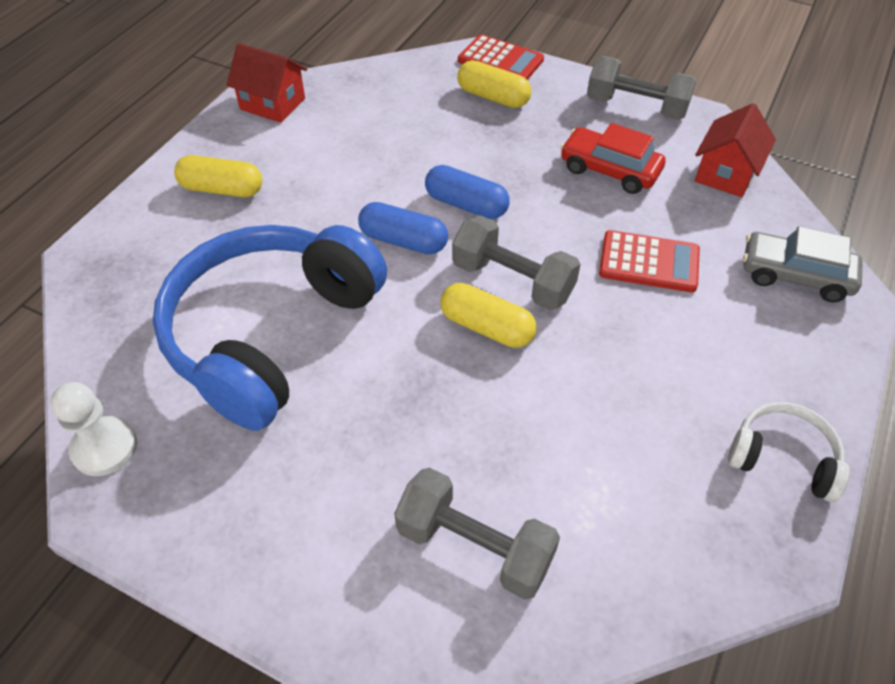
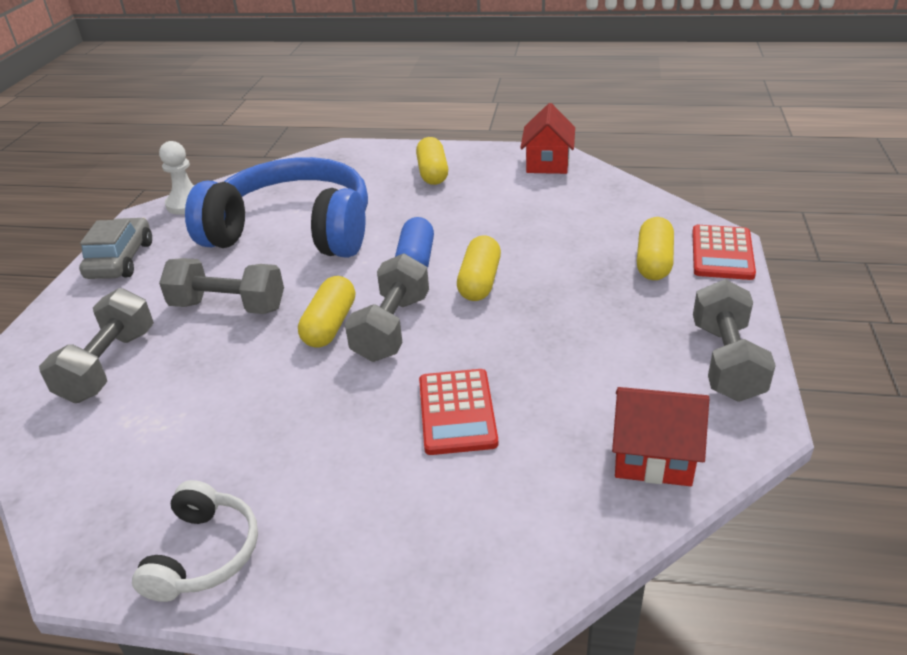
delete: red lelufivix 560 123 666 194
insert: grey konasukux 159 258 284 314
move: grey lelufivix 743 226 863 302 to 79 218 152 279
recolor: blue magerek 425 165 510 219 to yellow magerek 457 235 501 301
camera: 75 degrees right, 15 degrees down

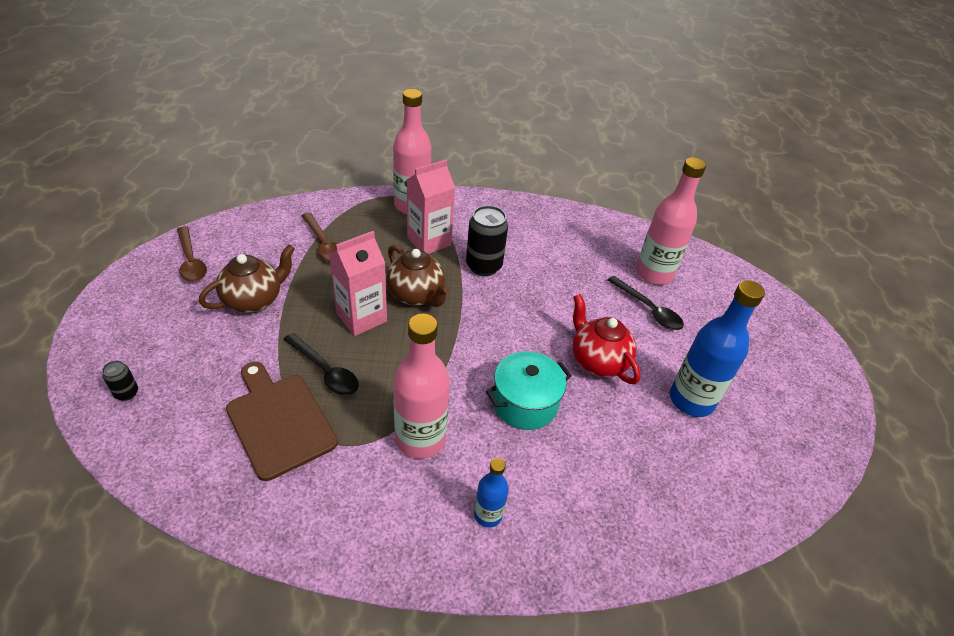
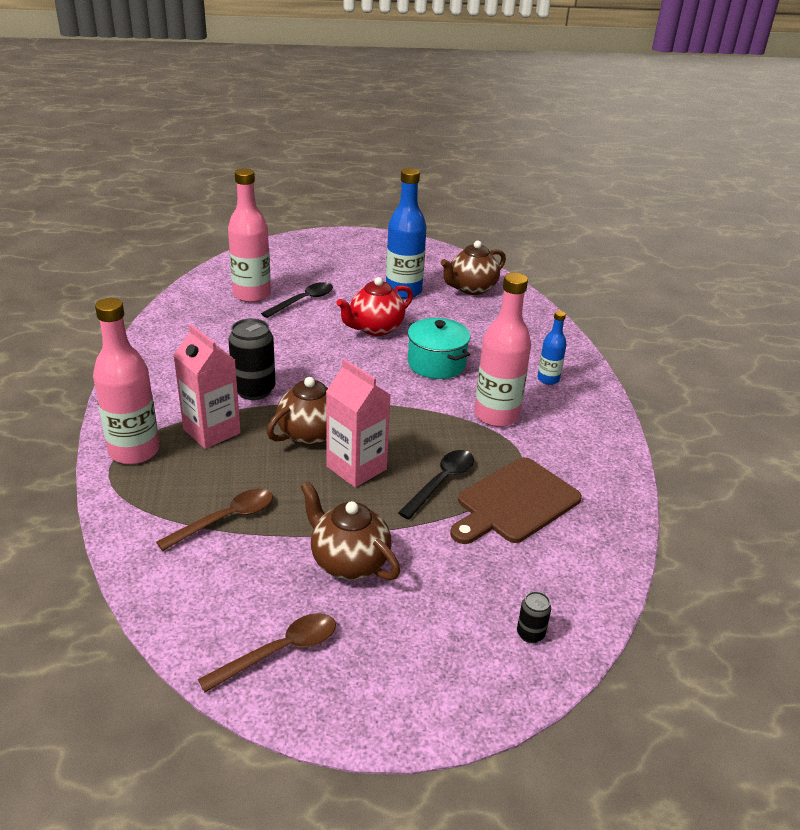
insert: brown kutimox 441 241 506 295
camera: 95 degrees left, 10 degrees down

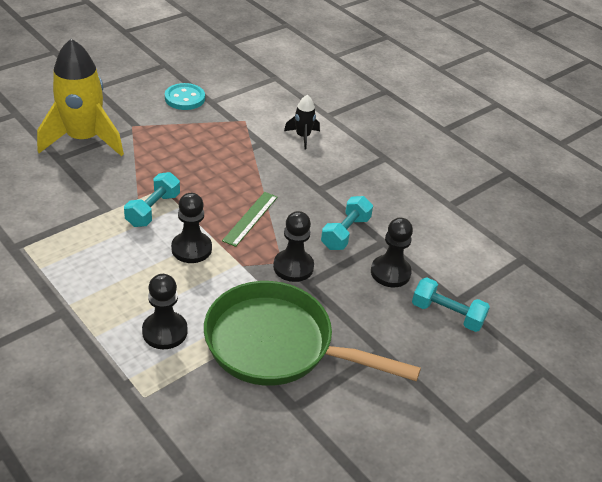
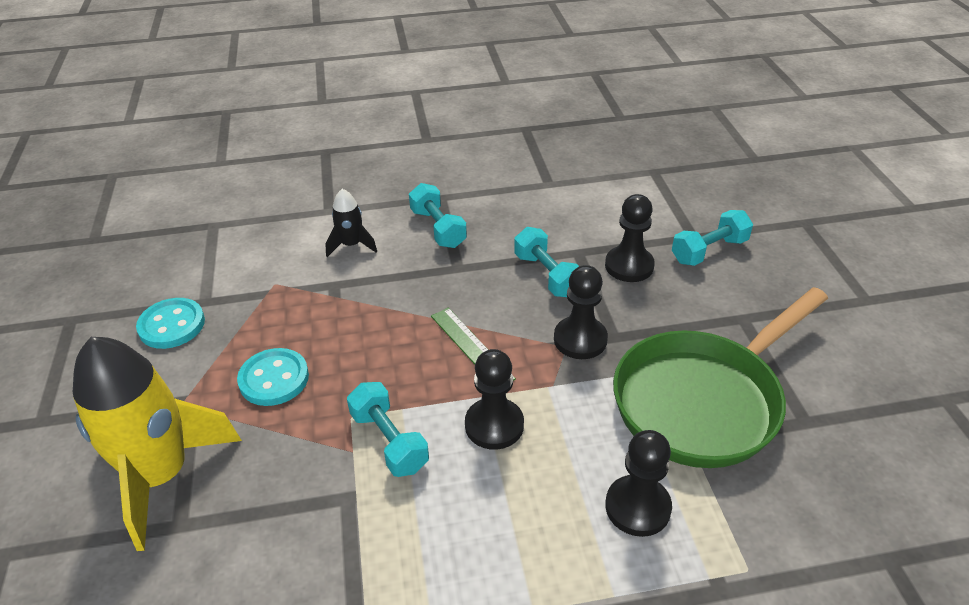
insert: turquoise konasukux 409 183 467 248; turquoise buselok 237 348 309 406
camera: 55 degrees left, 0 degrees up

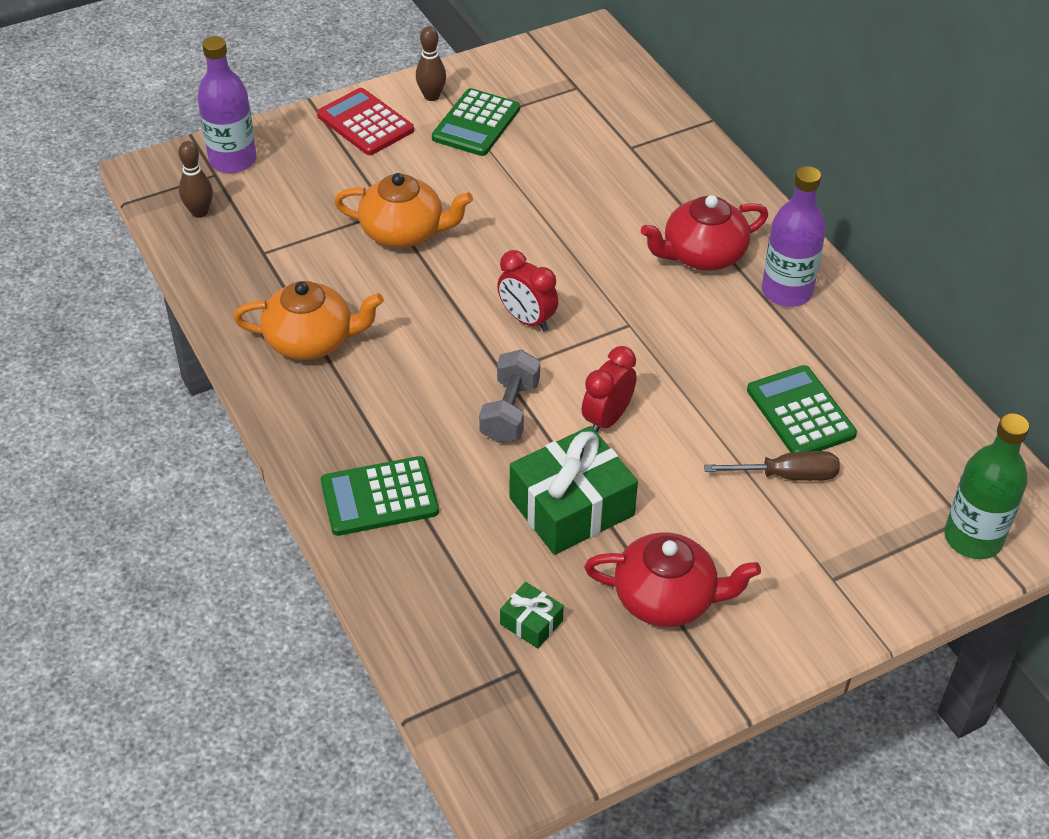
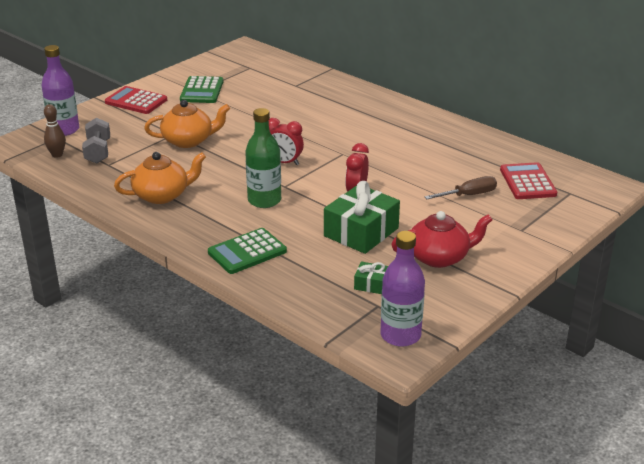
delete: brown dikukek 416 26 446 101; red kutimox 641 195 768 271; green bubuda 747 365 857 453
insert: red bubuda 500 162 557 199
move: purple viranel 762 166 826 307 to 381 231 425 347; grey konasukux 479 349 540 443 to 82 118 110 164; green viranel 944 413 1029 559 to 245 108 281 208
camera: 20 degrees left, 15 degrees down

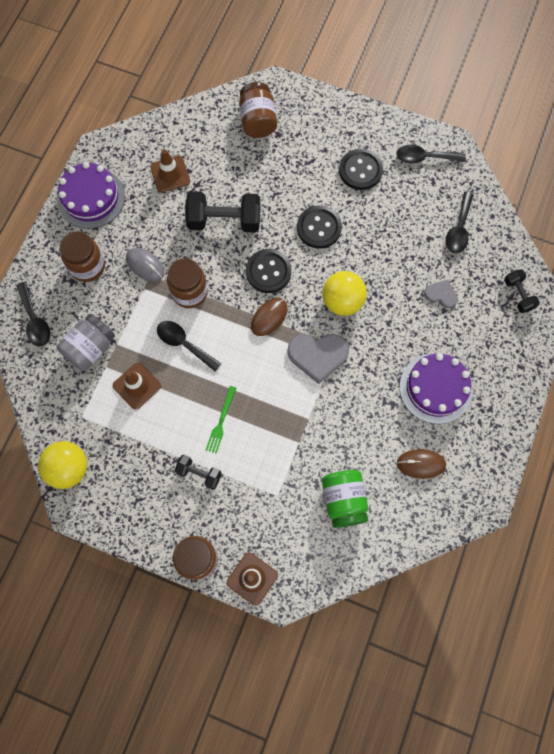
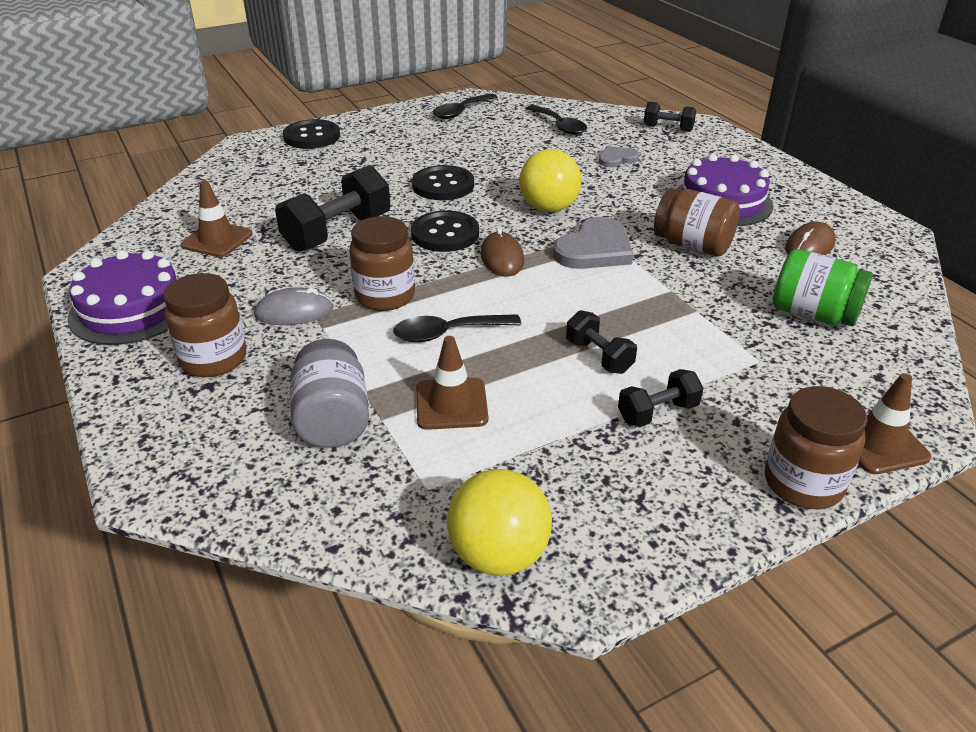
delete: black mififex 16 282 50 347
move: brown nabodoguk 239 82 277 138 to 654 188 740 256; black buselok 339 149 383 190 to 283 119 340 149
replace: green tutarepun 206 386 236 454 to black konasukux 566 310 637 374
camera: 50 degrees left, 35 degrees down

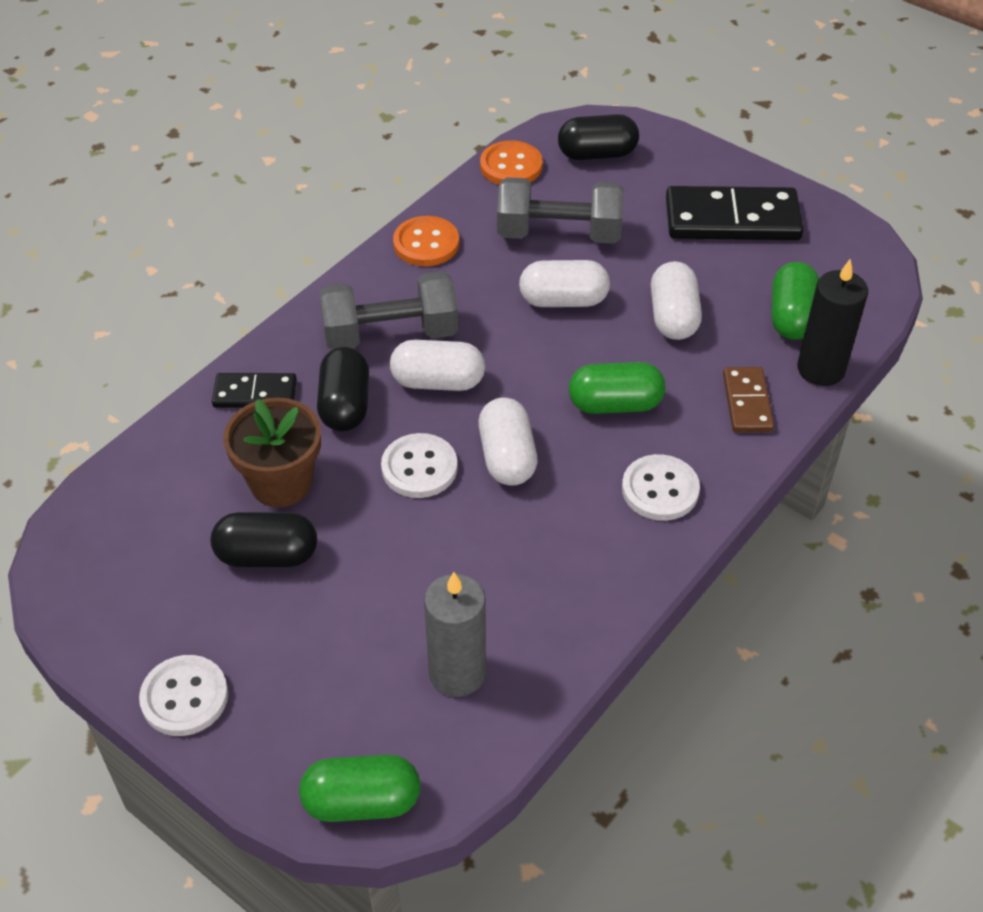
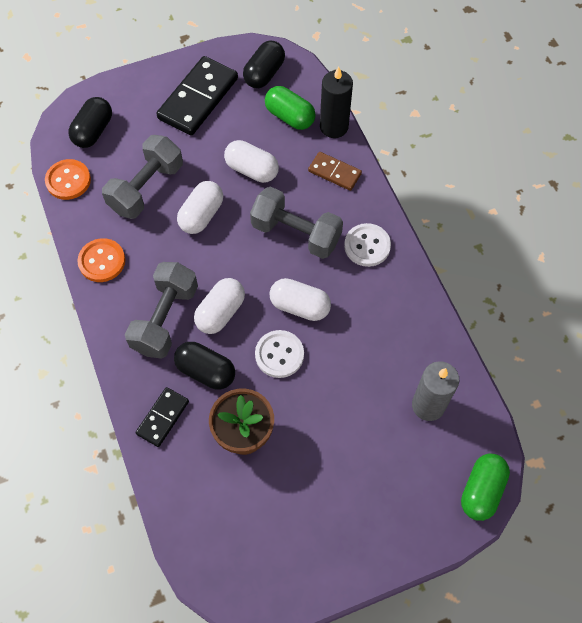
delete: white buselok 139 655 228 736
move: black magerek 211 512 317 567 to 243 41 285 88
replace: green magerek 569 362 665 414 to grey konasukux 250 186 343 259
camera: 60 degrees left, 15 degrees up

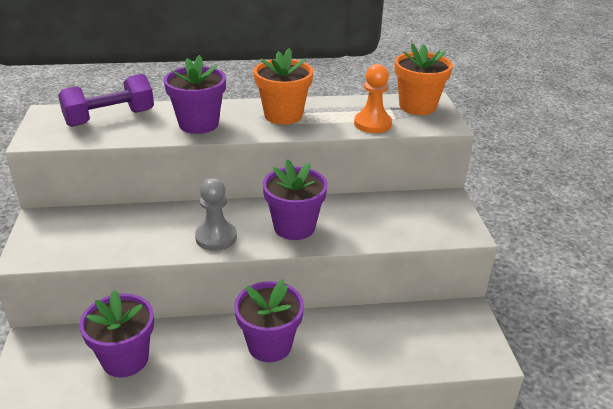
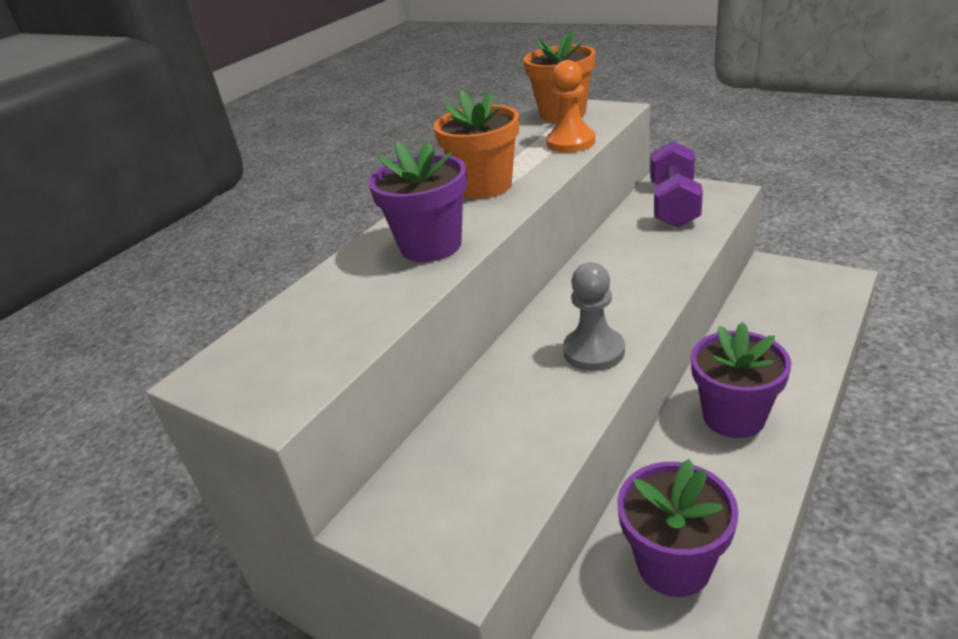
delete: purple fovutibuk 263 159 328 240
move: purple konasukux 58 74 154 127 to 651 141 703 228
camera: 45 degrees left, 0 degrees up

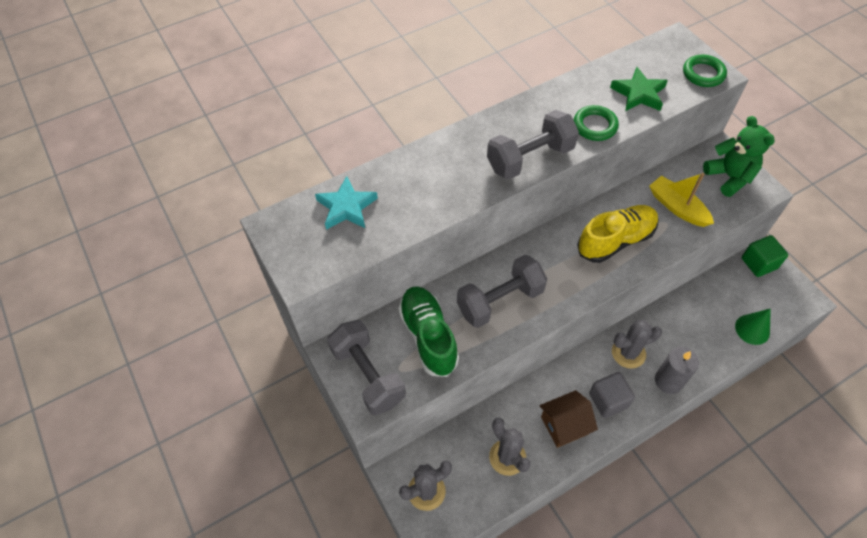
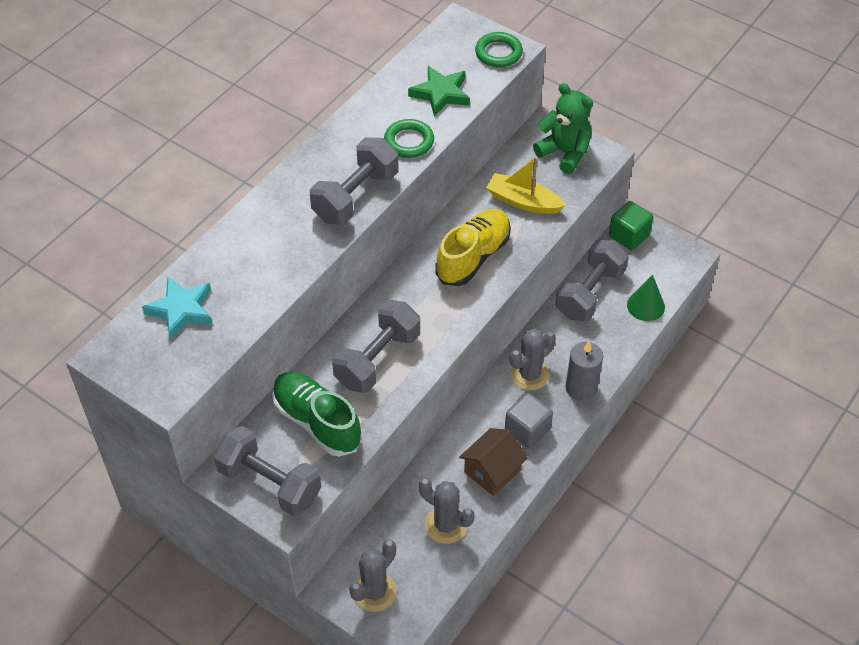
insert: grey konasukux 555 240 629 321
camera: 25 degrees left, 5 degrees down

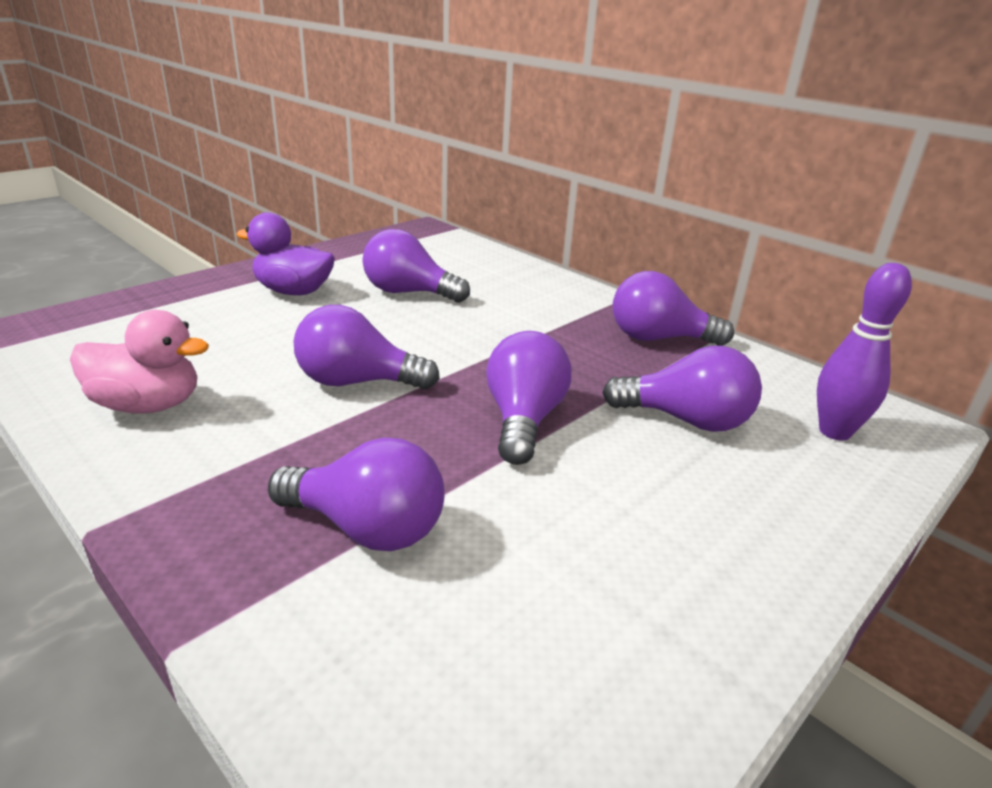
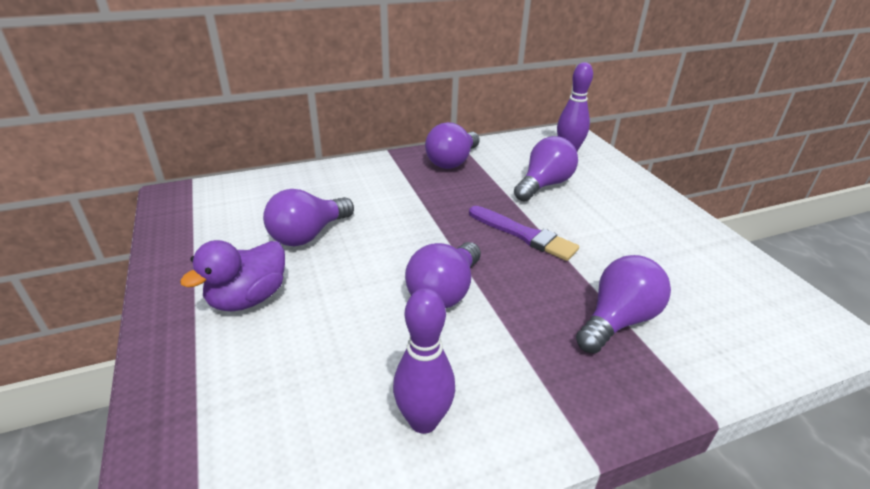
replace: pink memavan 70 310 209 414 to purple dikukek 393 288 455 434; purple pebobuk 486 331 572 465 to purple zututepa 469 206 579 261
camera: 65 degrees left, 5 degrees up

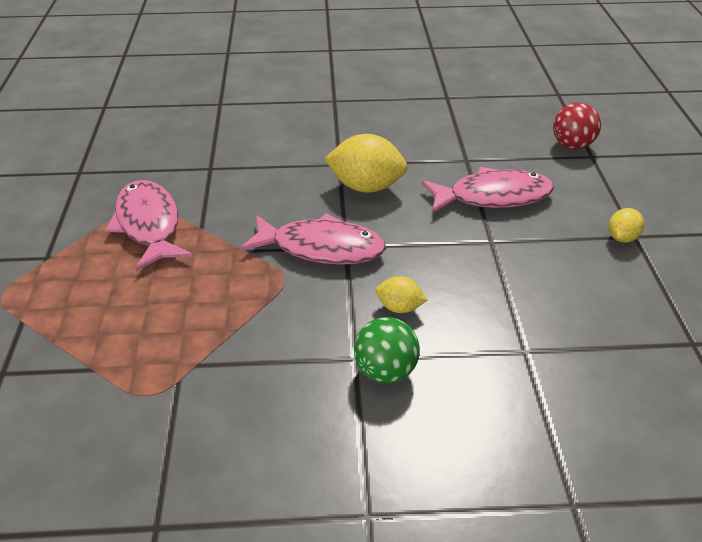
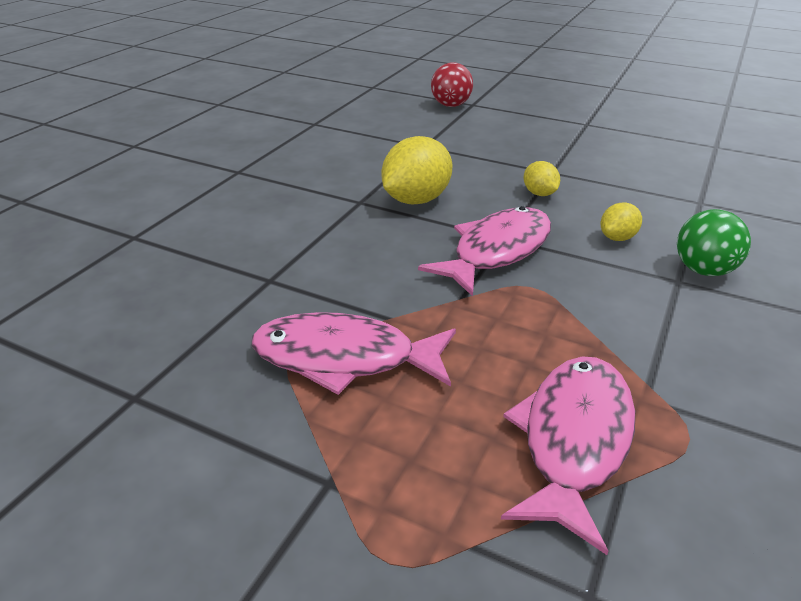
move: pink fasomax 421 167 554 213 to 501 356 635 555; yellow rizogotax 609 208 644 243 to 524 161 560 196
camera: 60 degrees left, 5 degrees down

